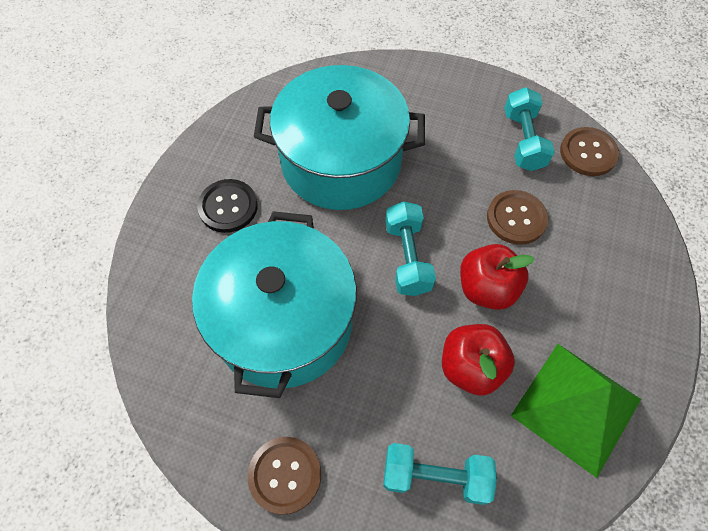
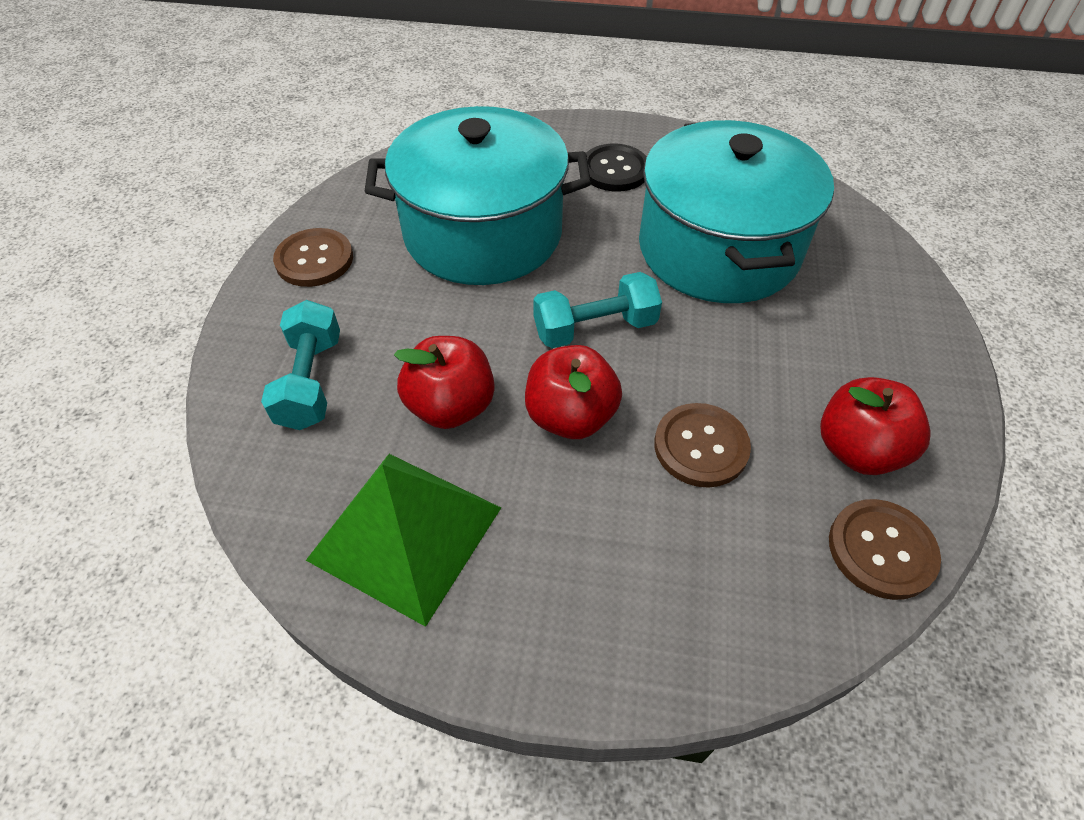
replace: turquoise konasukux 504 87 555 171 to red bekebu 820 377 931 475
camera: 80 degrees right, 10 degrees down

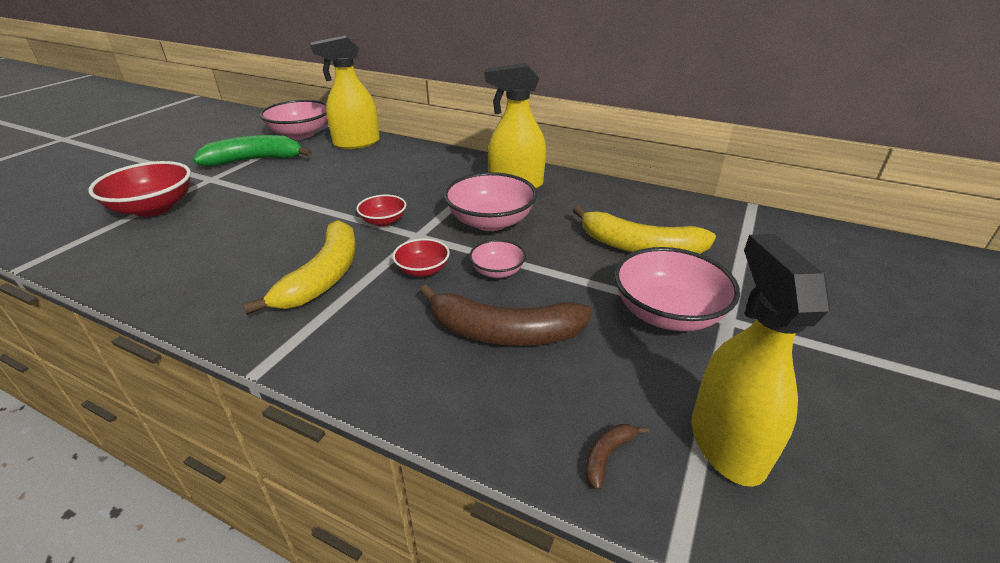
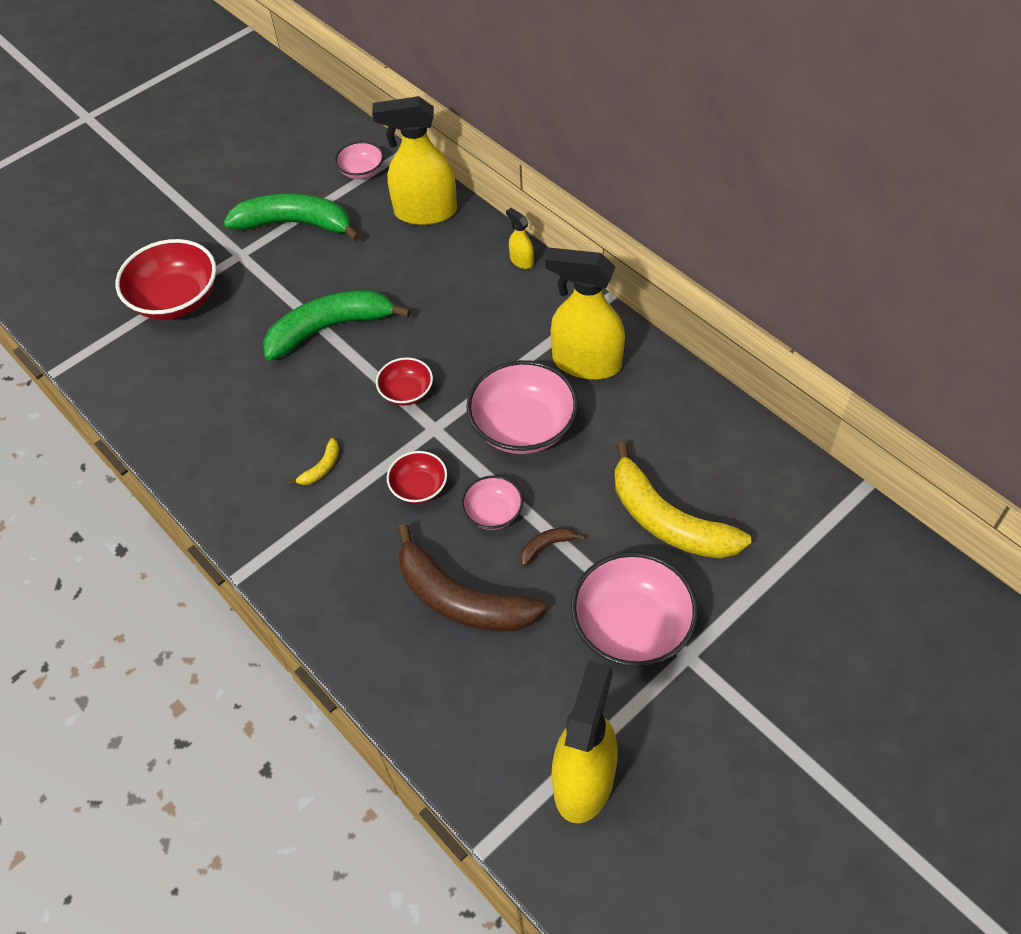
insert: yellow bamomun 506 208 534 269; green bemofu 263 290 411 361
move: brown bemofu 585 424 649 490 to 520 527 585 566
resize: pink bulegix 259 100 327 139 = 335 141 384 179 x0.54; yellow bemofu 243 220 356 315 = 288 438 339 485 x0.41
camera: 25 degrees right, 20 degrees up

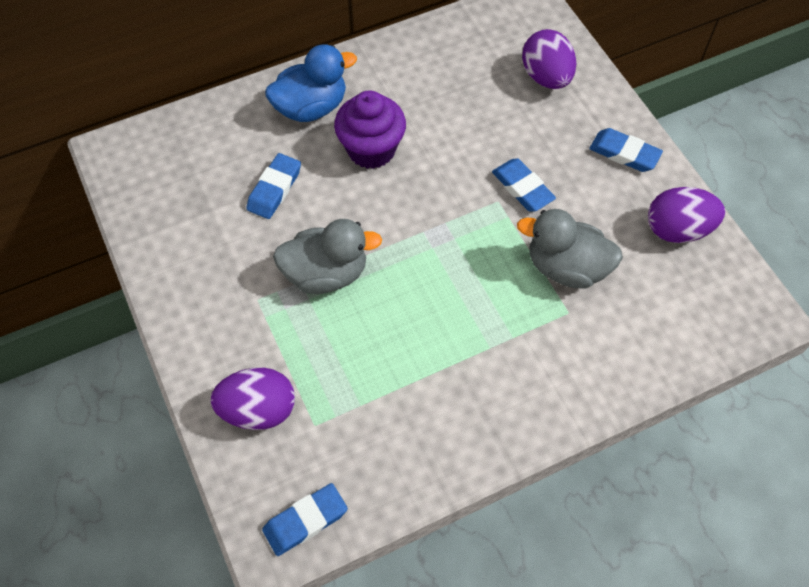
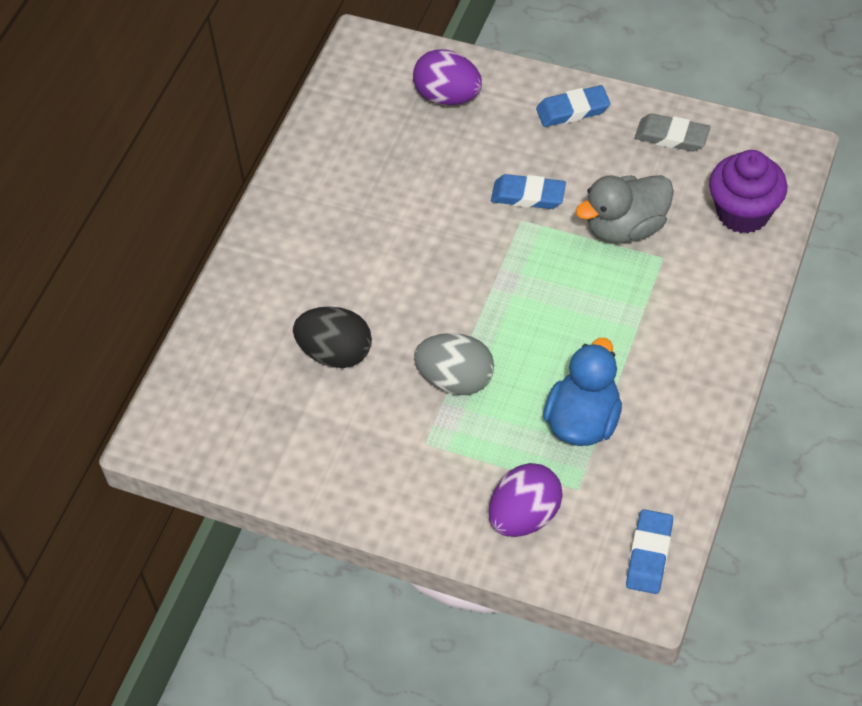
move: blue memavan 265 44 357 122 to 543 338 622 446; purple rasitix 334 90 406 169 to 709 150 787 234
replace: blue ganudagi 246 153 301 219 to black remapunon 293 306 372 368; purple remapunon 648 187 725 243 to grey ganudagi 635 113 710 151; grey memavan 273 219 382 294 to grey remapunon 414 333 494 395
camera: 40 degrees left, 5 degrees down

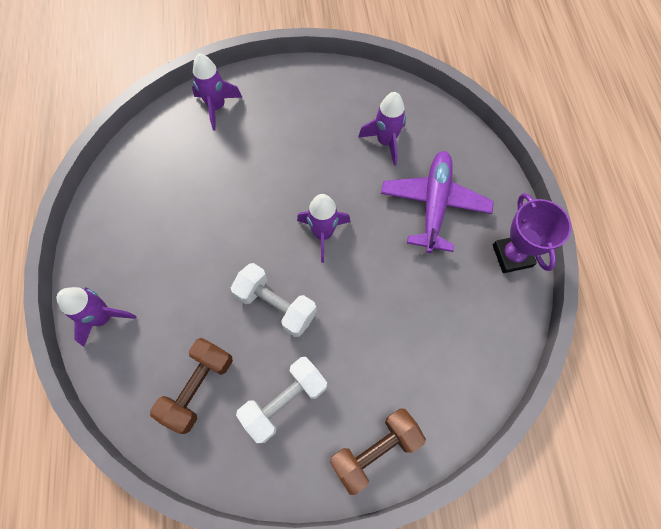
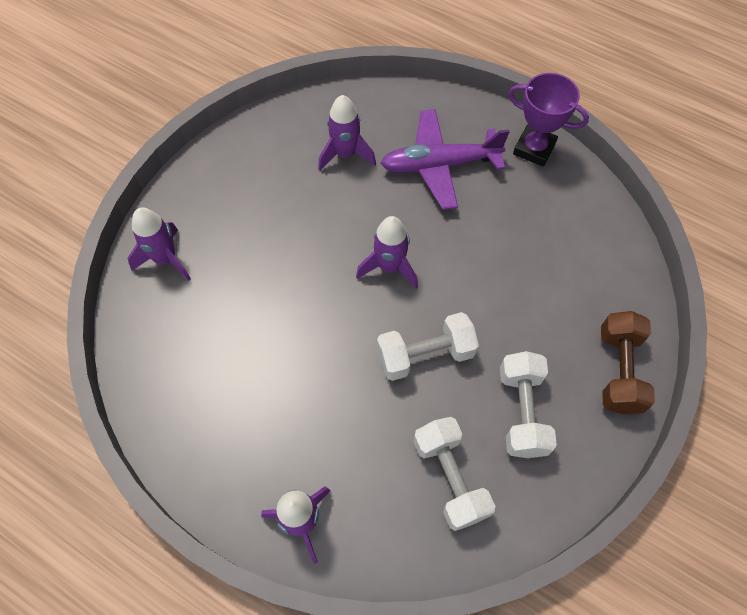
recolor: brown konasukux 150 338 233 434 to white konasukux 413 417 495 531
rotate: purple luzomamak 381 151 494 253 = 381 109 510 210 60 degrees counterclockwise
camera: 50 degrees left, 5 degrees down

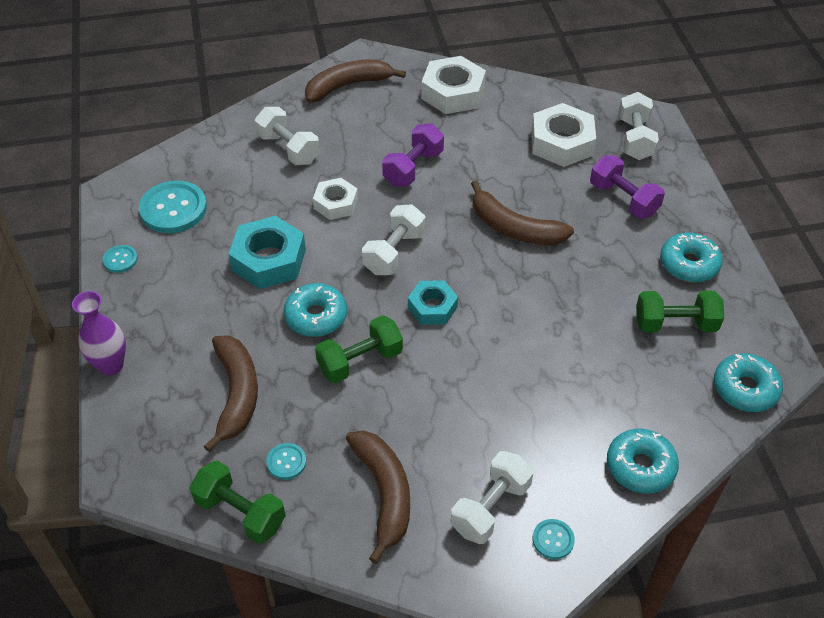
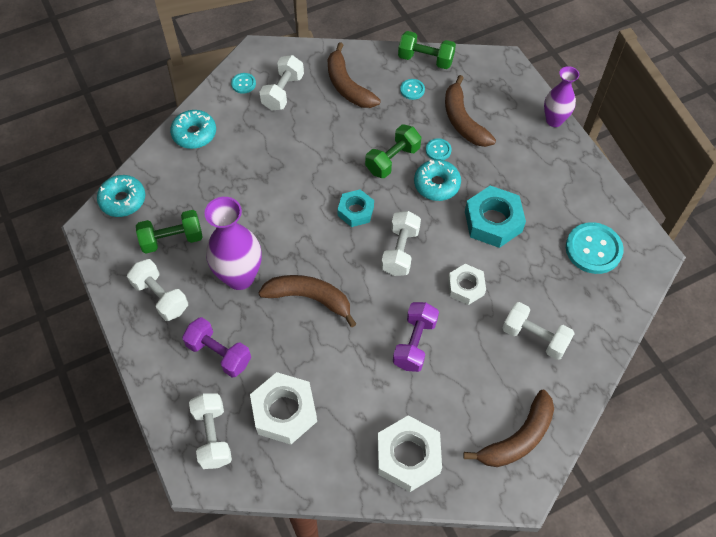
insert: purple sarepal 204 197 262 290
move: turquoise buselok 102 245 138 273 to 426 138 452 160
replace: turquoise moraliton 660 233 723 282 to white konasukux 127 259 188 321
camera: 165 degrees right, 10 degrees up

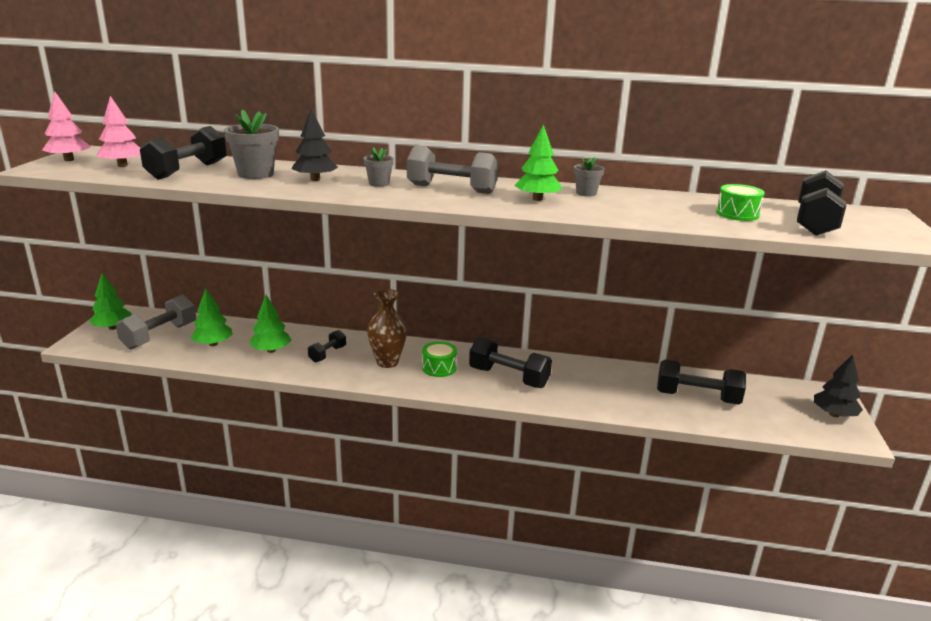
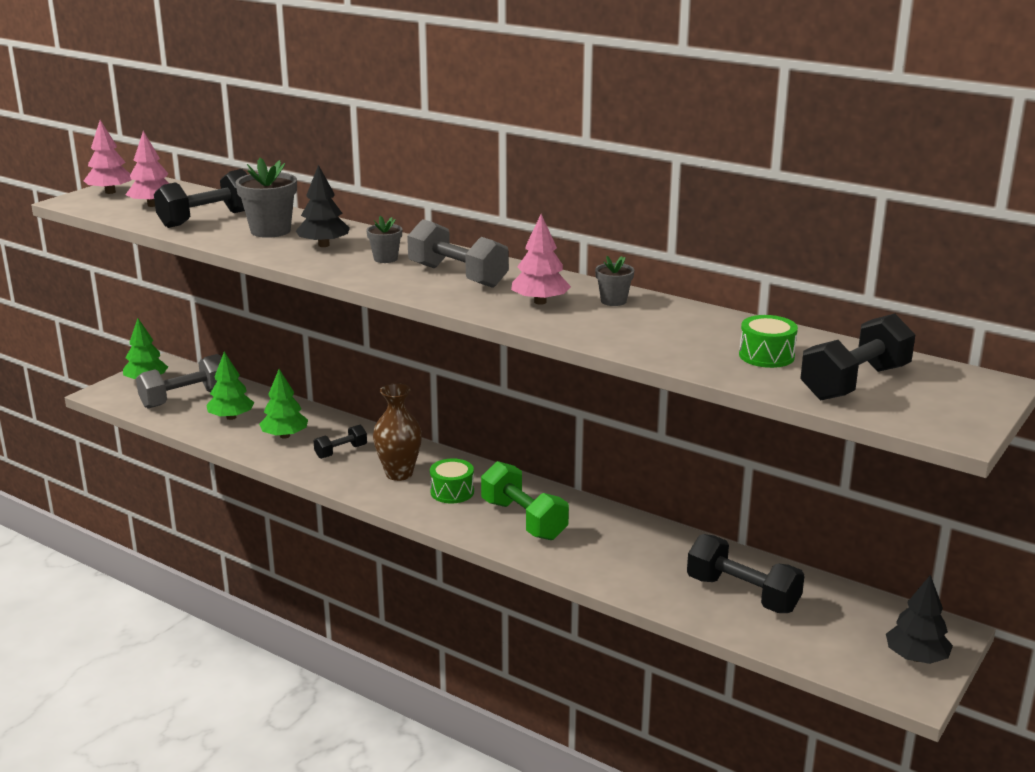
recolor: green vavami 514 124 563 201 to pink vavami 511 214 571 305; black konasukux 469 337 552 388 to green konasukux 481 461 569 540
camera: 25 degrees right, 0 degrees up

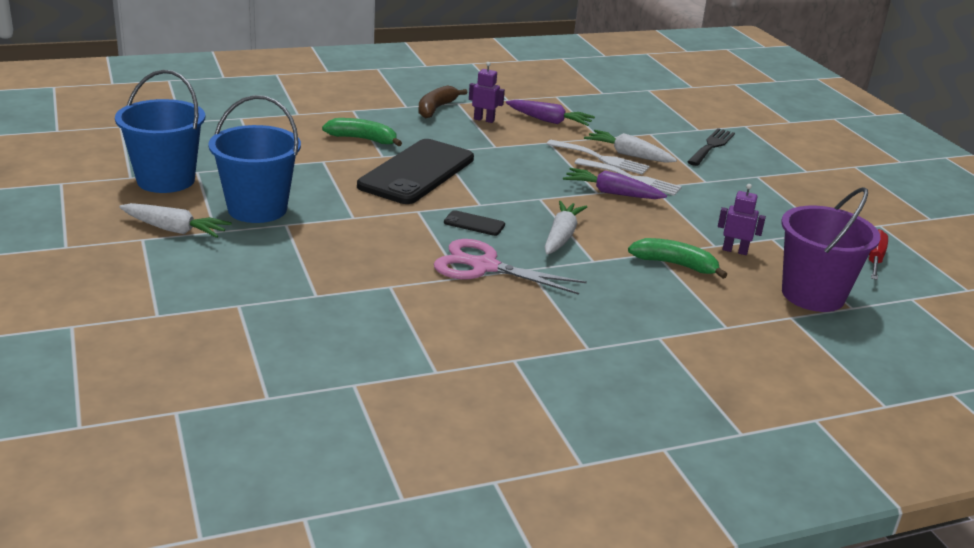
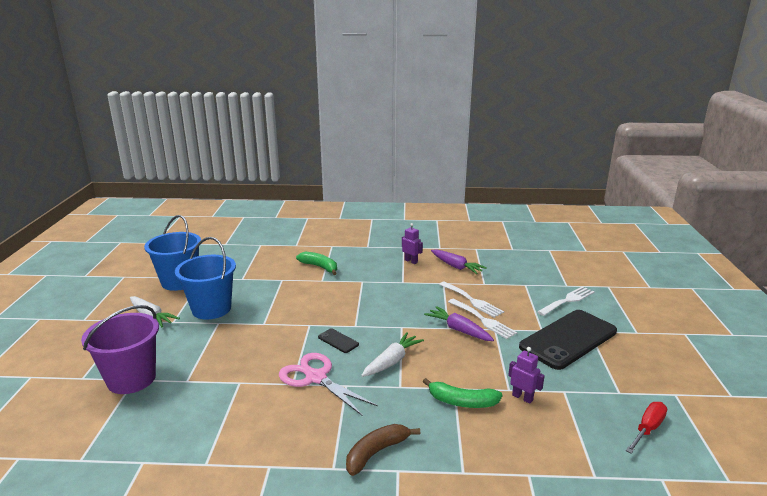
delete: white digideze 584 130 677 163
move: brown bemofu 418 85 467 118 to 346 424 420 476; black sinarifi 357 139 474 204 to 519 310 617 370; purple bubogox 781 187 881 312 to 81 305 159 394
recolor: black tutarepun 688 128 735 166 to white tutarepun 537 286 594 316
rotate: green bemofu 628 238 727 279 = 423 378 502 408 150 degrees clockwise
camera: 25 degrees right, 5 degrees down

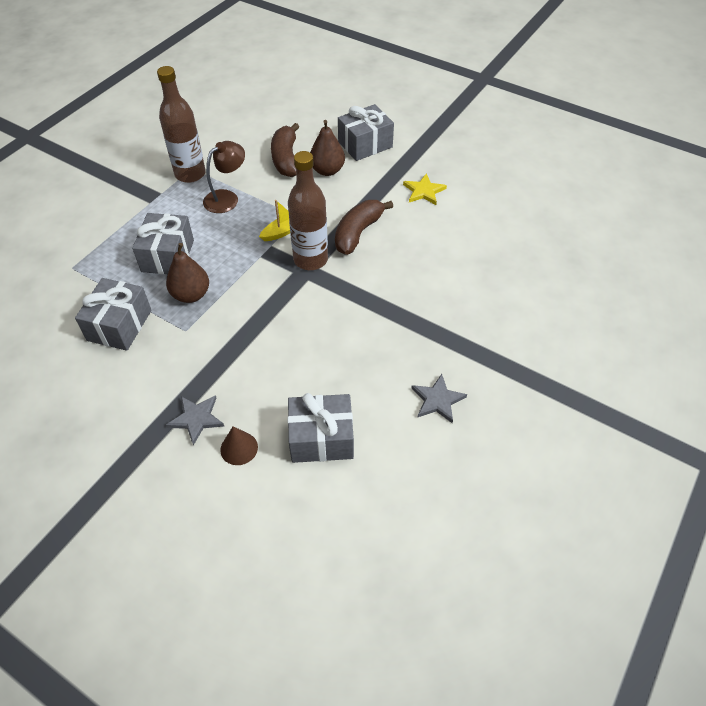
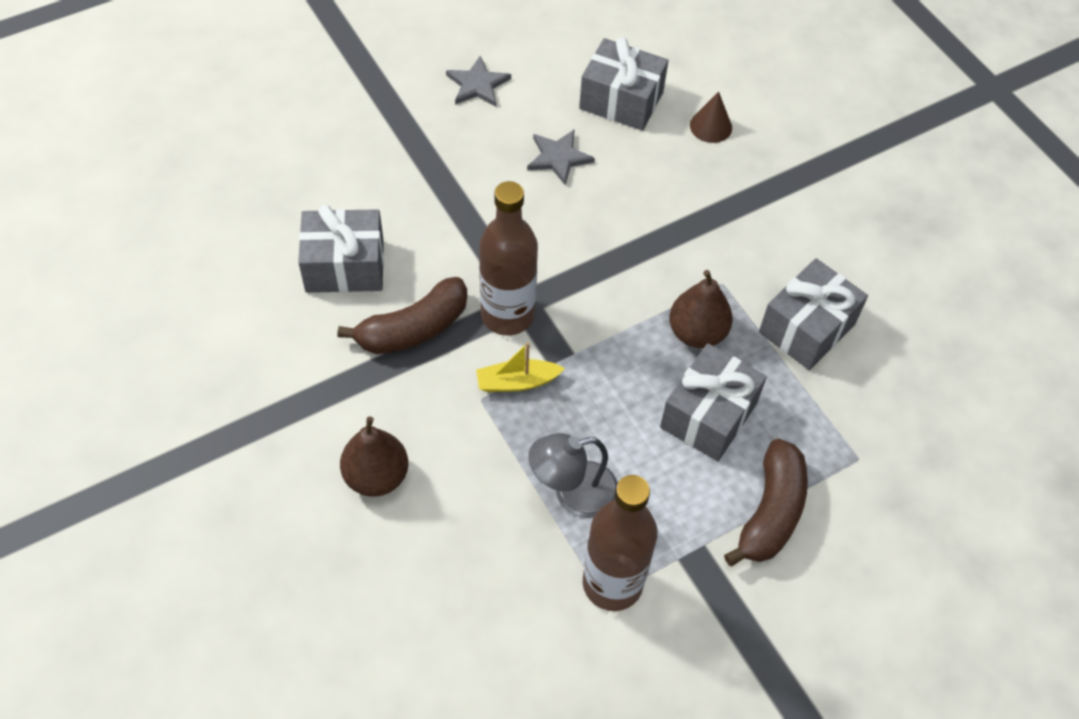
delete: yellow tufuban 403 174 447 205
move: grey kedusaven 338 104 394 161 to 298 205 384 293; brown bemofu 271 123 299 177 to 724 439 808 566; grey tufuban 166 395 224 445 to 527 130 595 185
recolor: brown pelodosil 203 141 245 213 to grey pelodosil 528 433 618 518
camera: 155 degrees left, 5 degrees up

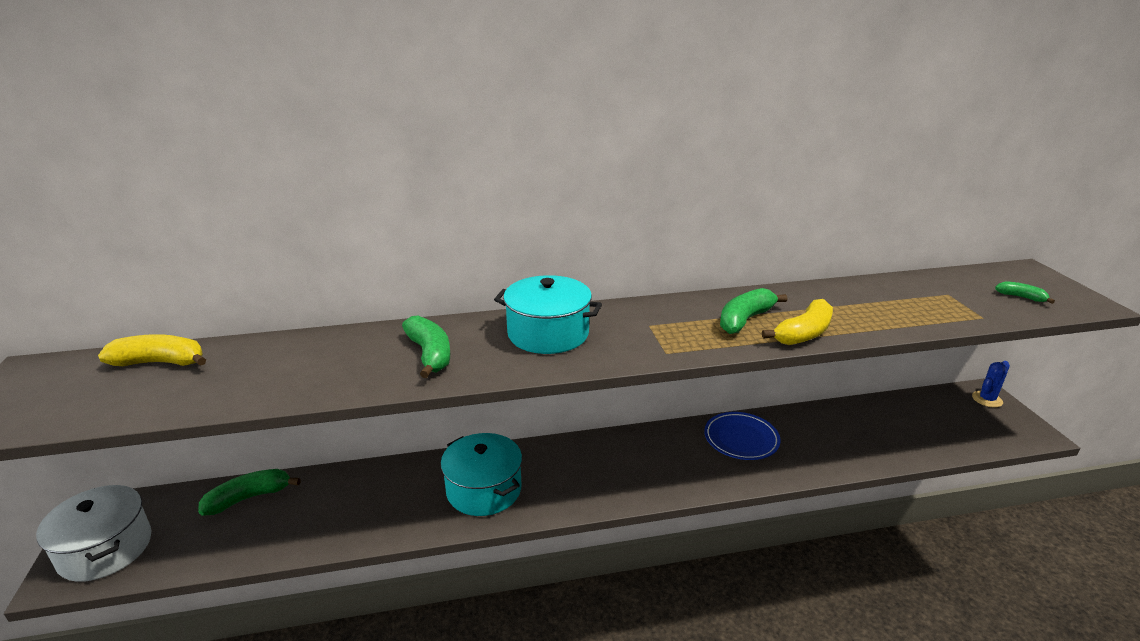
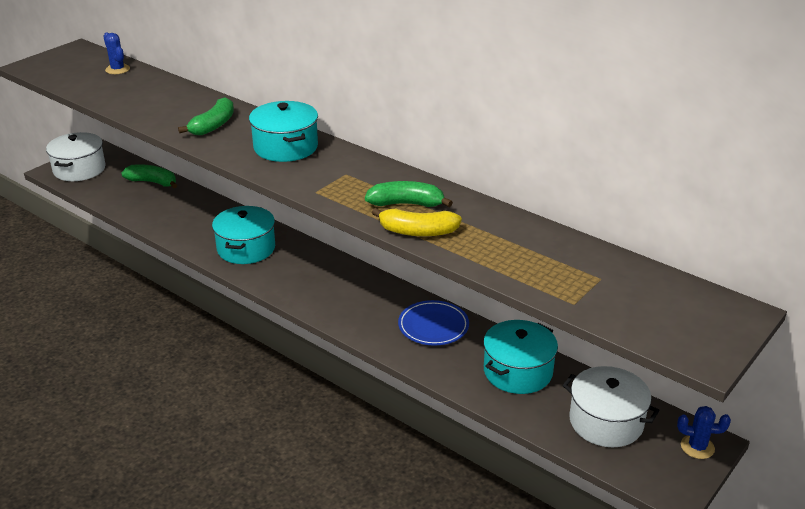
delete: green bemofu 995 281 1055 304
insert: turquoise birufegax 483 320 558 394; white birufegax 562 366 660 447
replace: yellow bemofu 98 334 206 366 to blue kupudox 104 32 130 74
camera: 50 degrees right, 5 degrees up

